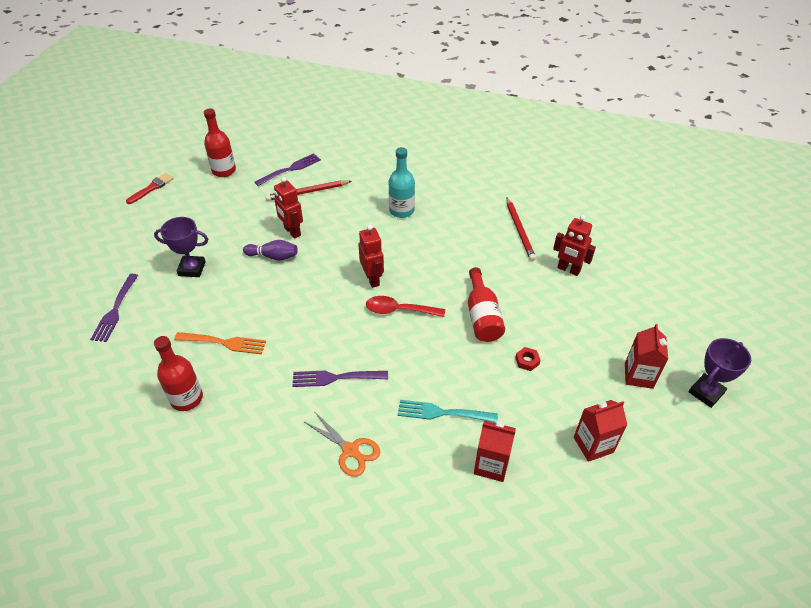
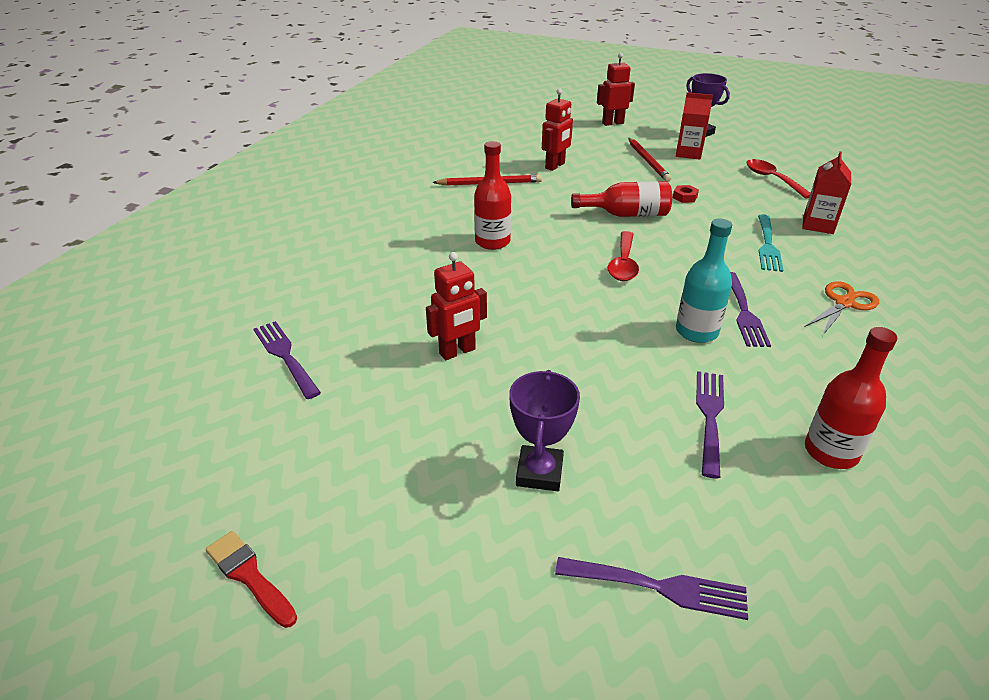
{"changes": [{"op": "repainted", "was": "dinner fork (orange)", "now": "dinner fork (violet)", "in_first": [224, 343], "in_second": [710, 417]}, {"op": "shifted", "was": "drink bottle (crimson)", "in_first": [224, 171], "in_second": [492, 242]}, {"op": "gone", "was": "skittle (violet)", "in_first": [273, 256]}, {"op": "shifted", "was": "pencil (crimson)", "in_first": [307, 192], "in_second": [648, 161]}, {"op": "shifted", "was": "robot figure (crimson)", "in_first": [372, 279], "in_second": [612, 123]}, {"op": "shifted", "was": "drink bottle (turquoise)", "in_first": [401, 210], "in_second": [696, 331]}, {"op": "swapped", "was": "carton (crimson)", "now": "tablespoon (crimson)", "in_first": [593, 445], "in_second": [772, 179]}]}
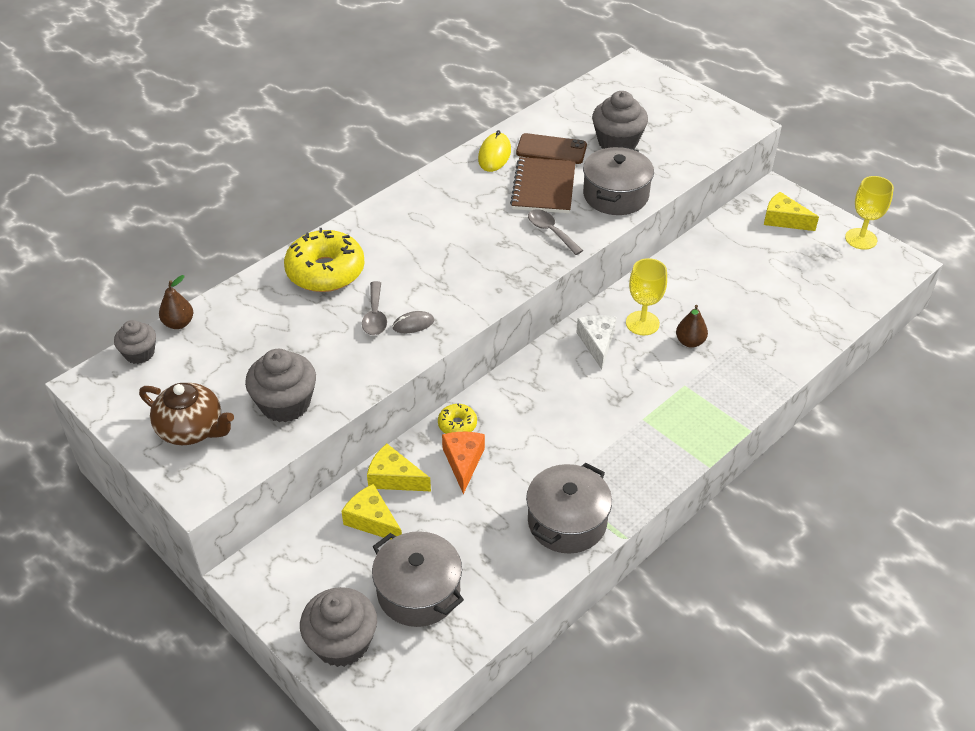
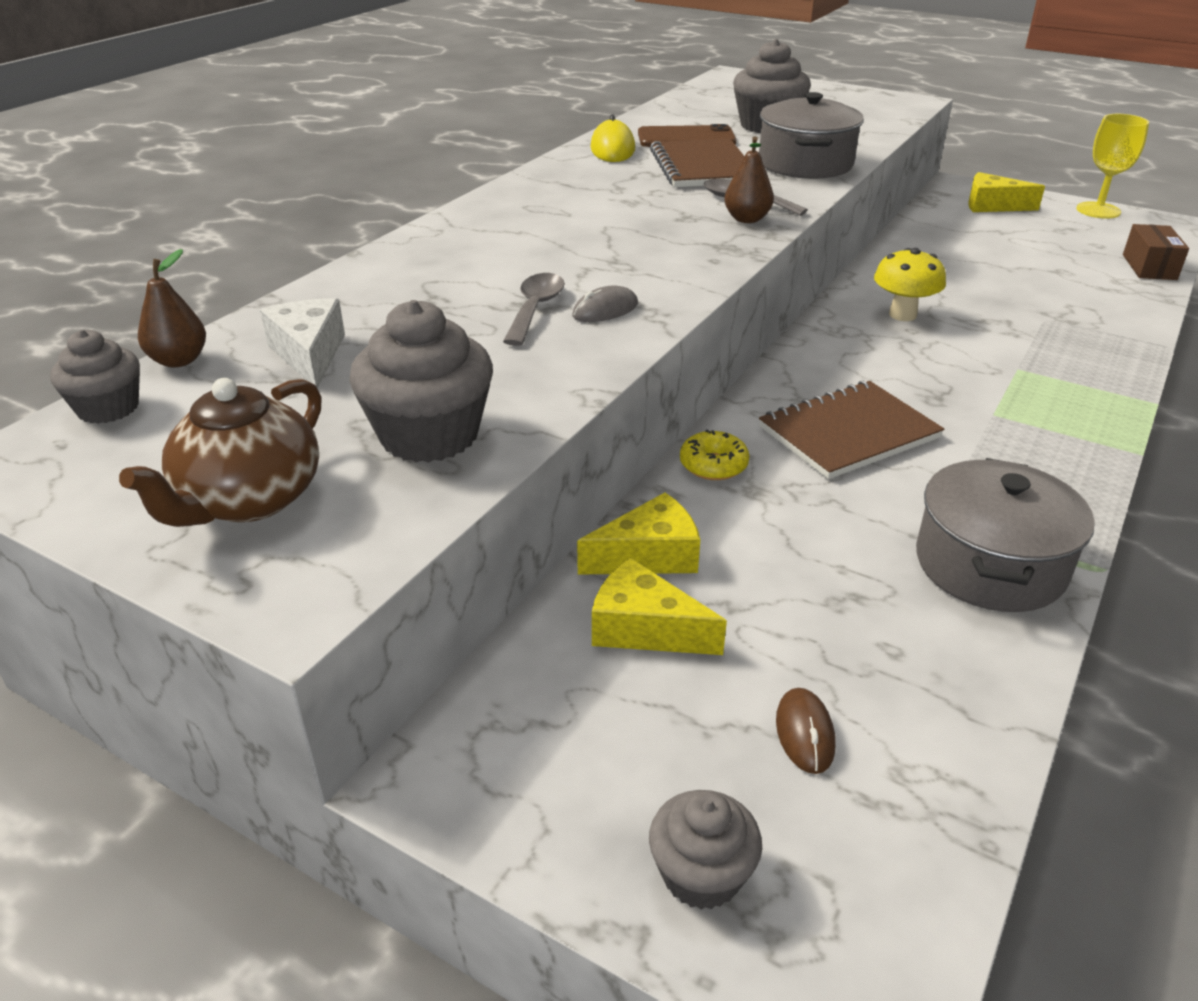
{"changes": [{"op": "rotated", "was": "tea pot (russet)", "in_first": [192, 429], "in_second": [249, 500], "clockwise": 105}, {"op": "gone", "was": "doughnut (golden)", "in_first": [325, 271]}, {"op": "scaled", "was": "fairy cake (ash-grey)", "in_first": [342, 643], "in_second": [701, 874], "ratio": 0.62}, {"op": "rotated", "was": "tablespoon (ash-grey)", "in_first": [375, 316], "in_second": [535, 309], "clockwise": -150}, {"op": "rotated", "was": "cheese wedge (golden)", "in_first": [394, 478], "in_second": [649, 556], "clockwise": 150}, {"op": "swapped", "was": "pot (ash-grey)", "now": "PC mouse (russet)", "in_first": [418, 592], "in_second": [804, 733]}, {"op": "gone", "was": "cheese wedge (orange)", "in_first": [463, 462]}, {"op": "shifted", "was": "cheese wedge (pure white)", "in_first": [597, 343], "in_second": [309, 354]}, {"op": "swapped", "was": "chalice (golden)", "now": "toadstool (golden)", "in_first": [642, 323], "in_second": [902, 315]}, {"op": "shifted", "was": "pear (russet)", "in_first": [690, 342], "in_second": [747, 219]}, {"op": "new", "now": "notebook (russet)", "in_second": [848, 433]}, {"op": "new", "now": "parcel (russet)", "in_second": [1149, 267]}]}
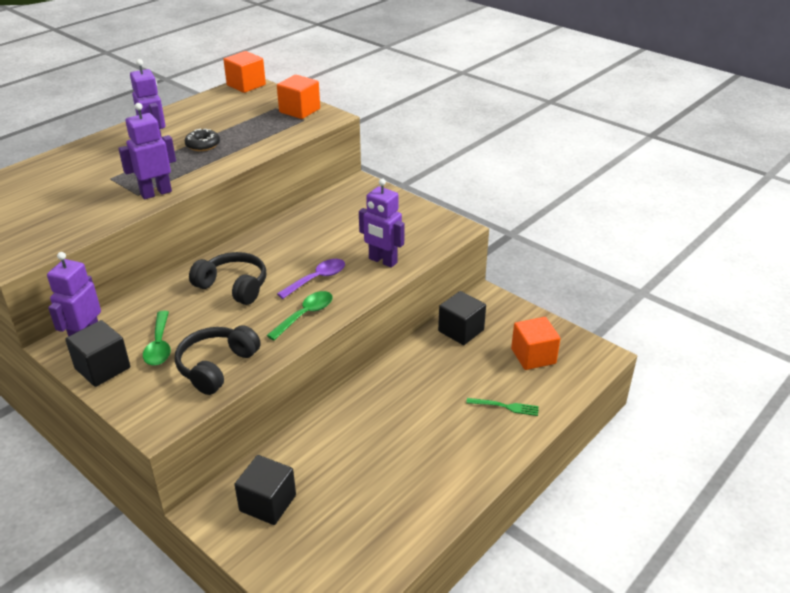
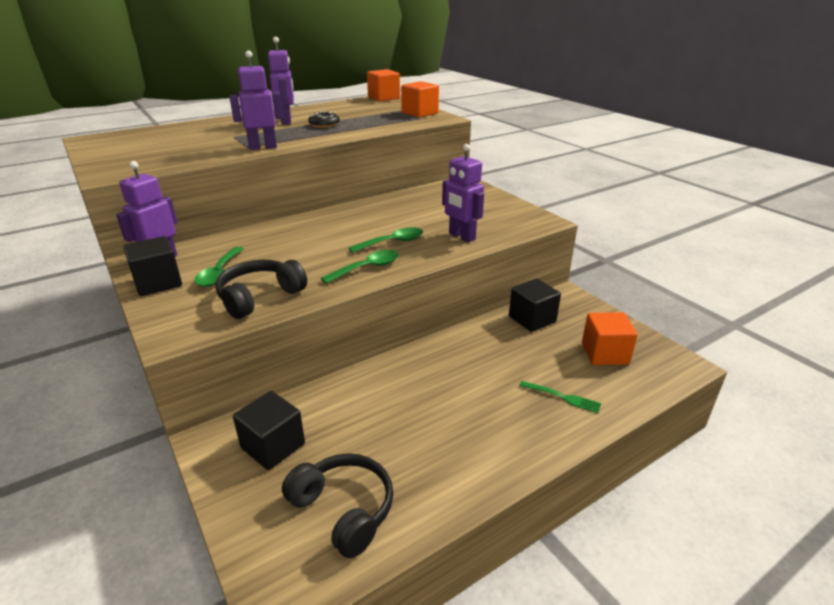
{"changes": [{"op": "shifted", "was": "headphones (ebony)", "in_first": [233, 286], "in_second": [343, 509]}, {"op": "repainted", "was": "tablespoon (violet)", "now": "tablespoon (emerald)", "in_first": [317, 279], "in_second": [392, 242]}]}
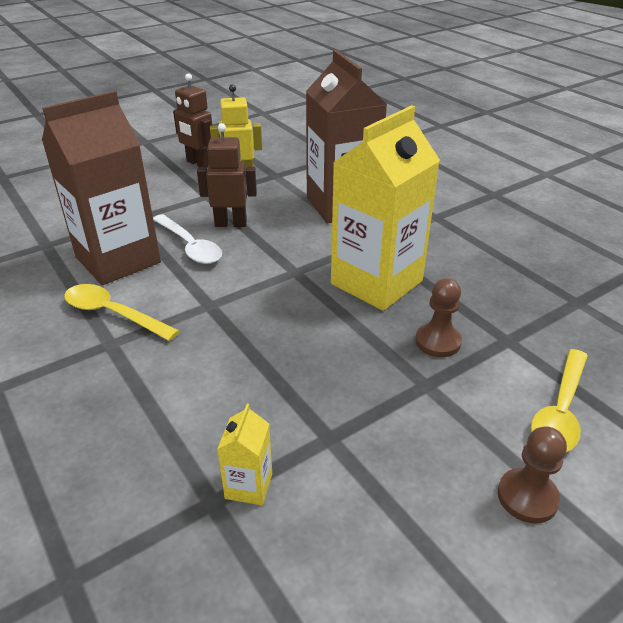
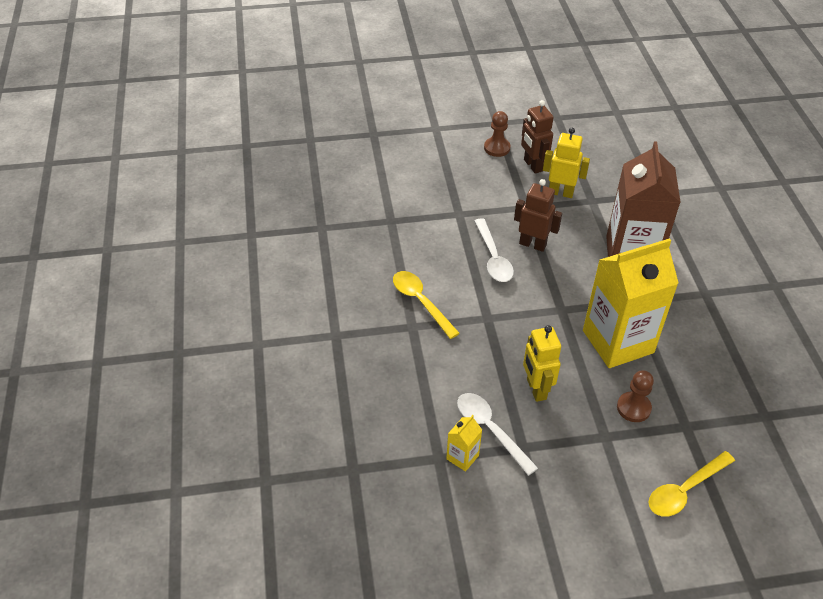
{"changes": [{"op": "gone", "was": "carton (russet)", "in_first": [118, 260]}, {"op": "shifted", "was": "chess pawn (russet)", "in_first": [527, 497], "in_second": [497, 148]}, {"op": "new", "now": "tablespoon (pure white)", "in_second": [490, 430]}, {"op": "new", "now": "robot figure (golden)", "in_second": [536, 389]}]}
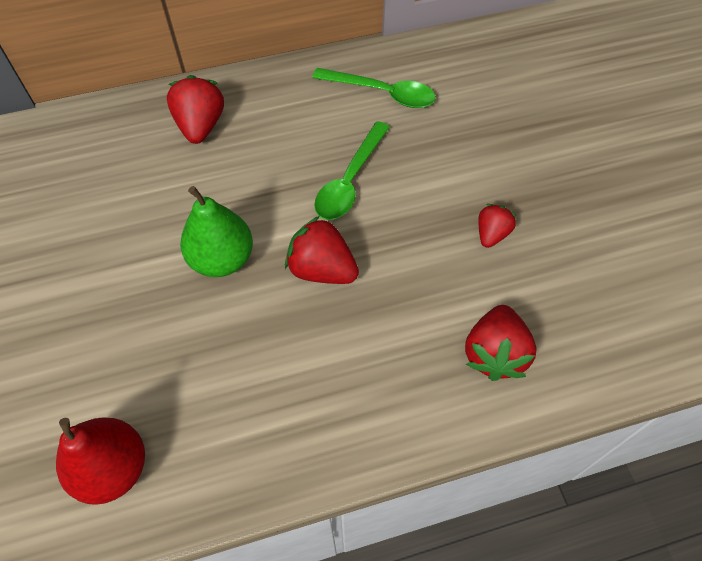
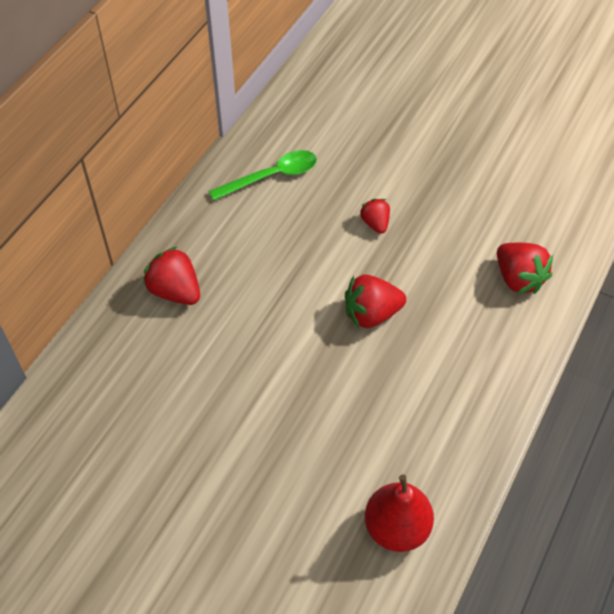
{"changes": [{"op": "gone", "was": "pear (emerald)", "in_first": [222, 259]}, {"op": "gone", "was": "tablespoon (emerald)", "in_first": [350, 181]}, {"op": "shifted", "was": "berry (crimson)", "in_first": [491, 234], "in_second": [375, 223]}]}
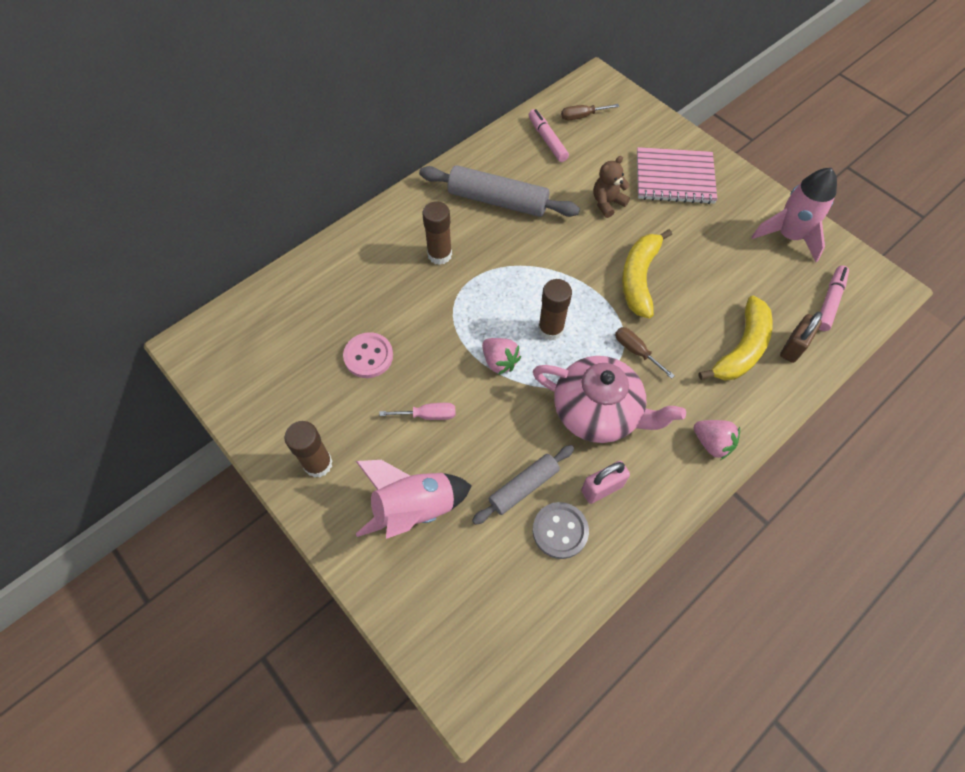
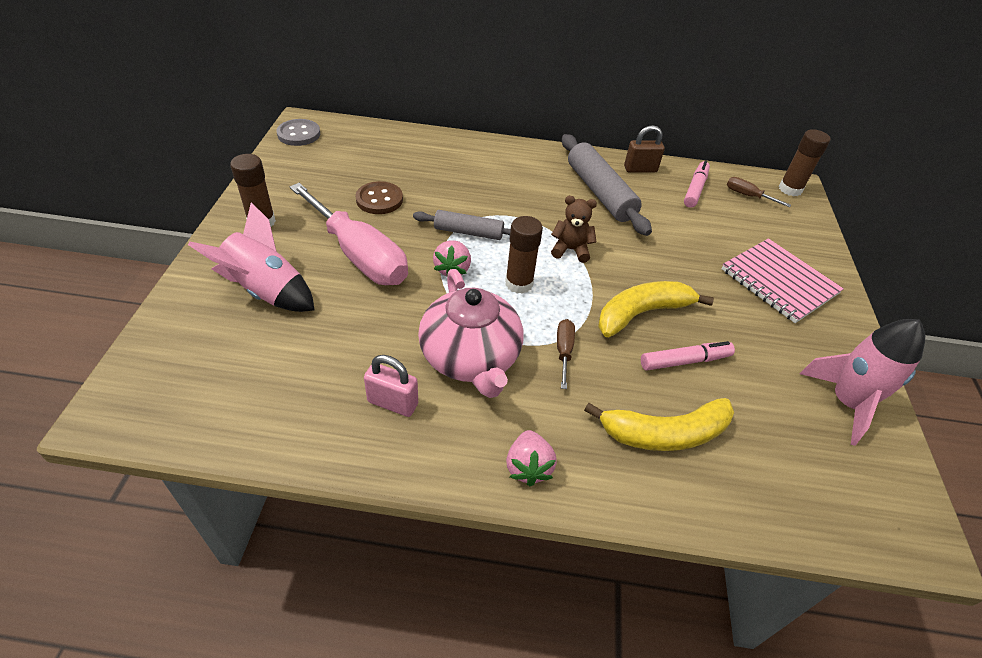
{"changes": [{"op": "repainted", "was": "shirt button (rosy)", "now": "shirt button (russet)", "in_first": [368, 356], "in_second": [379, 199]}, {"op": "scaled", "was": "flat screwdriver (rosy)", "in_first": [428, 415], "in_second": [359, 255], "ratio": 2.4}, {"op": "shifted", "was": "stick of glue (russet)", "in_first": [439, 255], "in_second": [790, 189]}, {"op": "shifted", "was": "pastry roller (ash-grey)", "in_first": [523, 487], "in_second": [468, 232]}, {"op": "shifted", "was": "shirt button (ash-grey)", "in_first": [560, 531], "in_second": [299, 134]}, {"op": "shifted", "was": "teddy bear (russet)", "in_first": [607, 203], "in_second": [570, 250]}, {"op": "shifted", "was": "padlock (russet)", "in_first": [793, 347], "in_second": [640, 169]}, {"op": "shifted", "was": "felt pen (rosy)", "in_first": [829, 302], "in_second": [684, 361]}]}
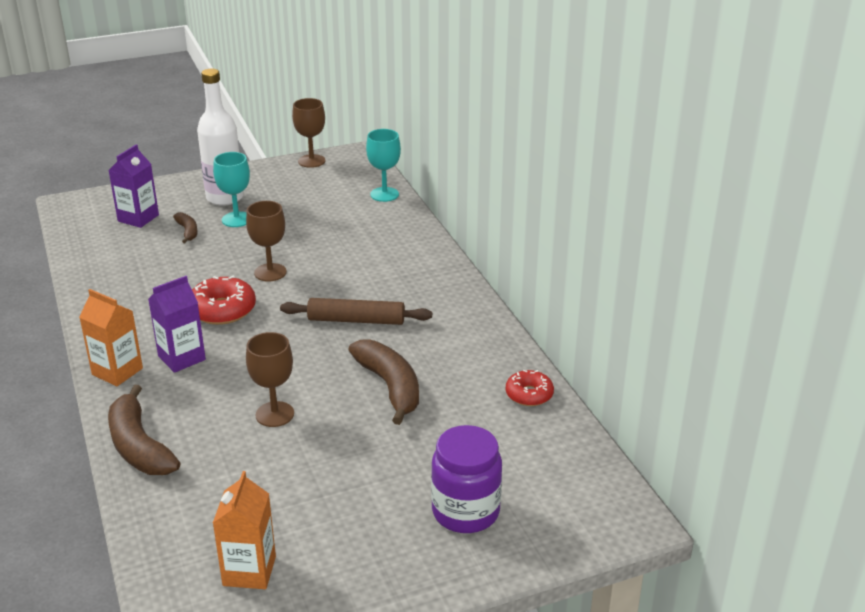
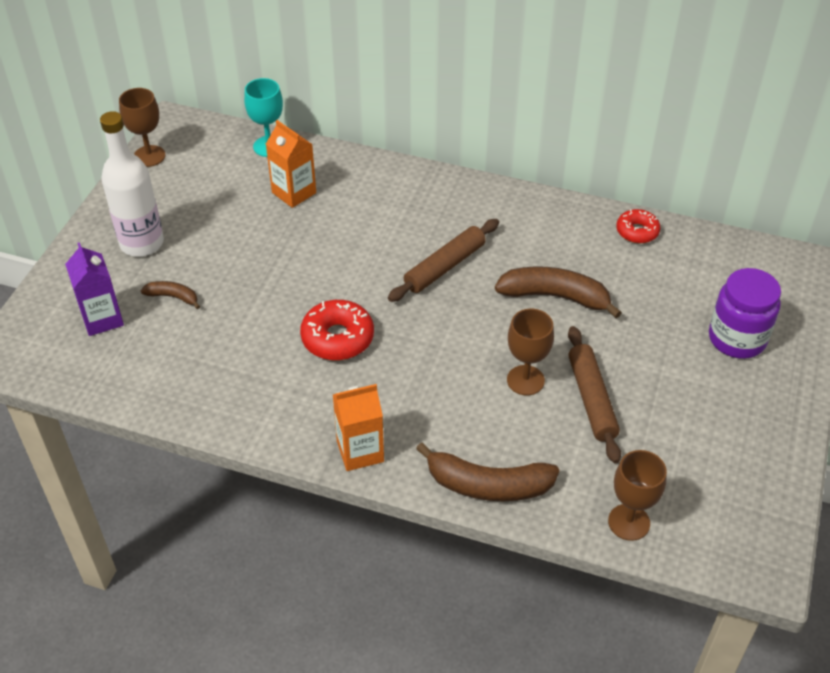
{"changes": [{"op": "gone", "was": "carton (violet)", "in_first": [181, 358]}, {"op": "gone", "was": "chalice (turquoise)", "in_first": [236, 219]}, {"op": "shifted", "was": "carton (orange)", "in_first": [249, 571], "in_second": [294, 193]}, {"op": "shifted", "was": "chalice (russet)", "in_first": [270, 272], "in_second": [629, 522]}, {"op": "new", "now": "pastry roller (russet)", "in_second": [591, 399]}]}
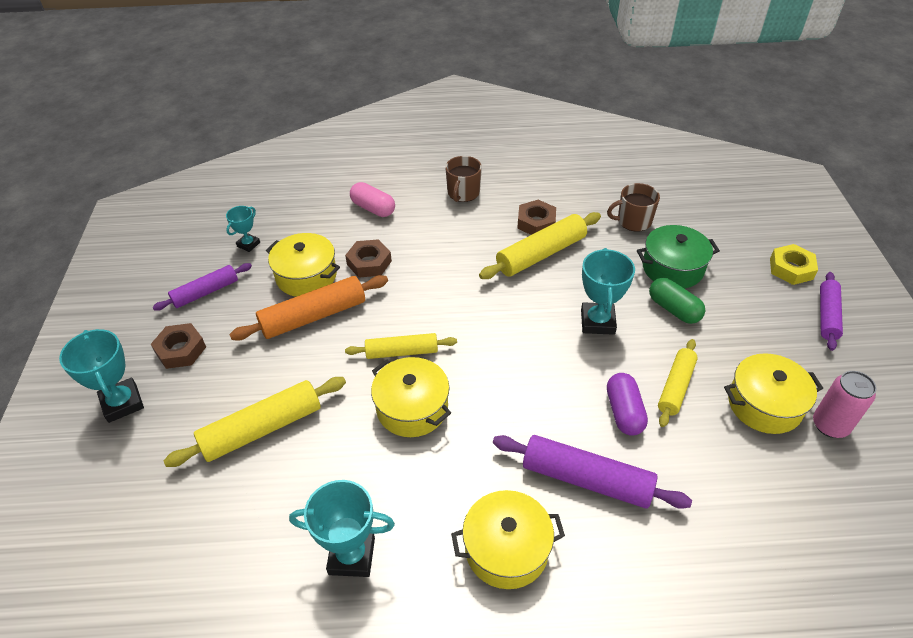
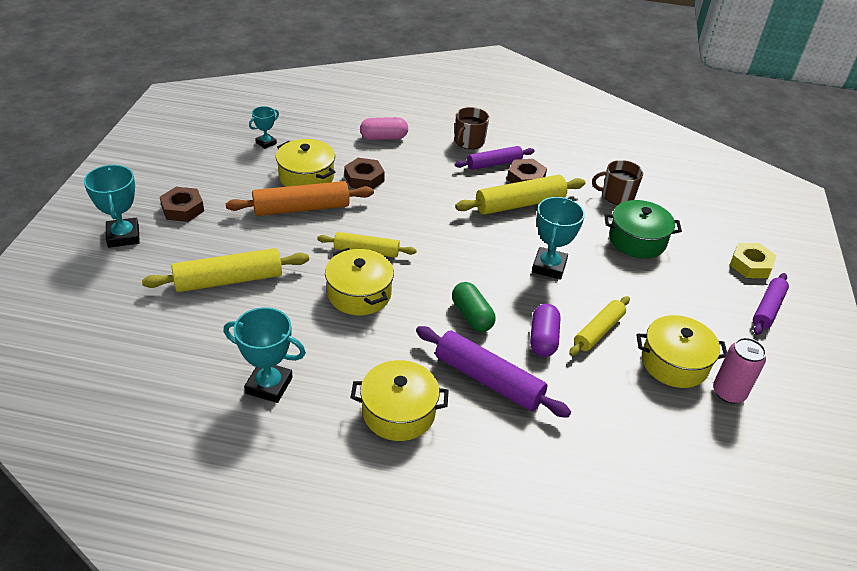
{"changes": [{"op": "shifted", "was": "pastry roller (violet)", "in_first": [206, 292], "in_second": [494, 164]}, {"op": "rotated", "was": "capsule (rosy)", "in_first": [373, 208], "in_second": [383, 137], "clockwise": -60}, {"op": "shifted", "was": "capsule (emerald)", "in_first": [673, 309], "in_second": [472, 316]}]}
